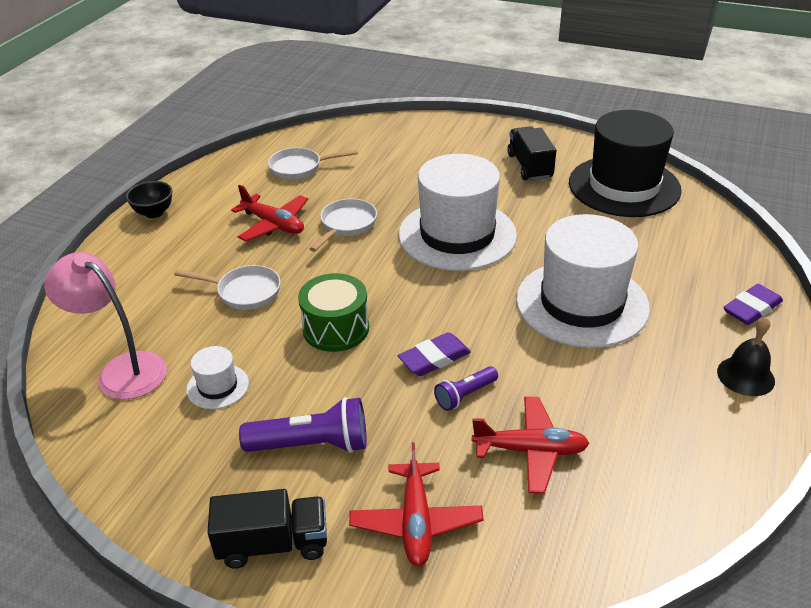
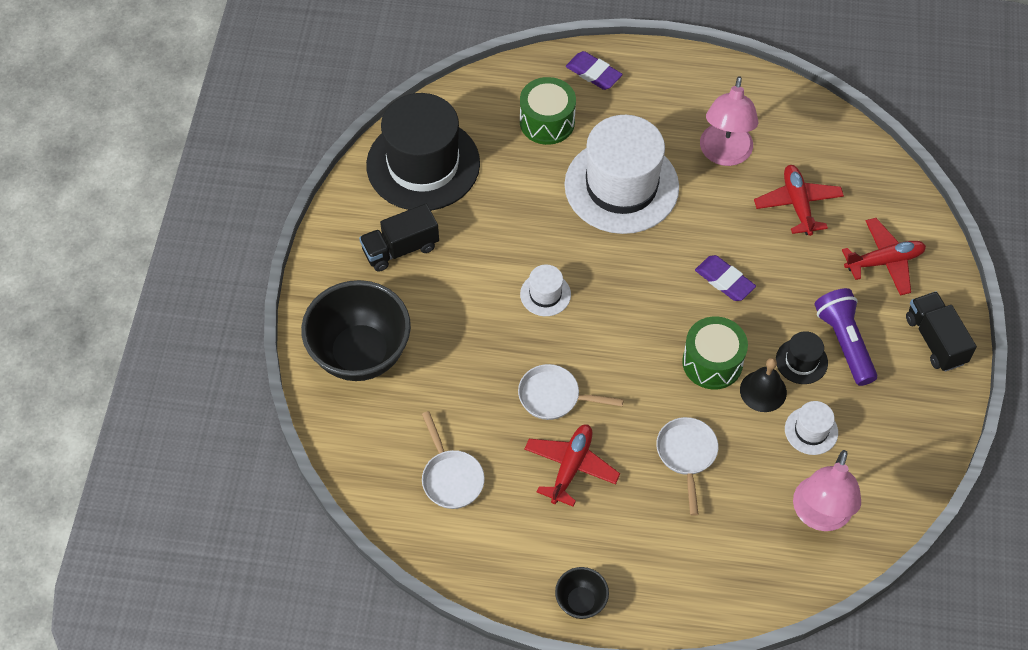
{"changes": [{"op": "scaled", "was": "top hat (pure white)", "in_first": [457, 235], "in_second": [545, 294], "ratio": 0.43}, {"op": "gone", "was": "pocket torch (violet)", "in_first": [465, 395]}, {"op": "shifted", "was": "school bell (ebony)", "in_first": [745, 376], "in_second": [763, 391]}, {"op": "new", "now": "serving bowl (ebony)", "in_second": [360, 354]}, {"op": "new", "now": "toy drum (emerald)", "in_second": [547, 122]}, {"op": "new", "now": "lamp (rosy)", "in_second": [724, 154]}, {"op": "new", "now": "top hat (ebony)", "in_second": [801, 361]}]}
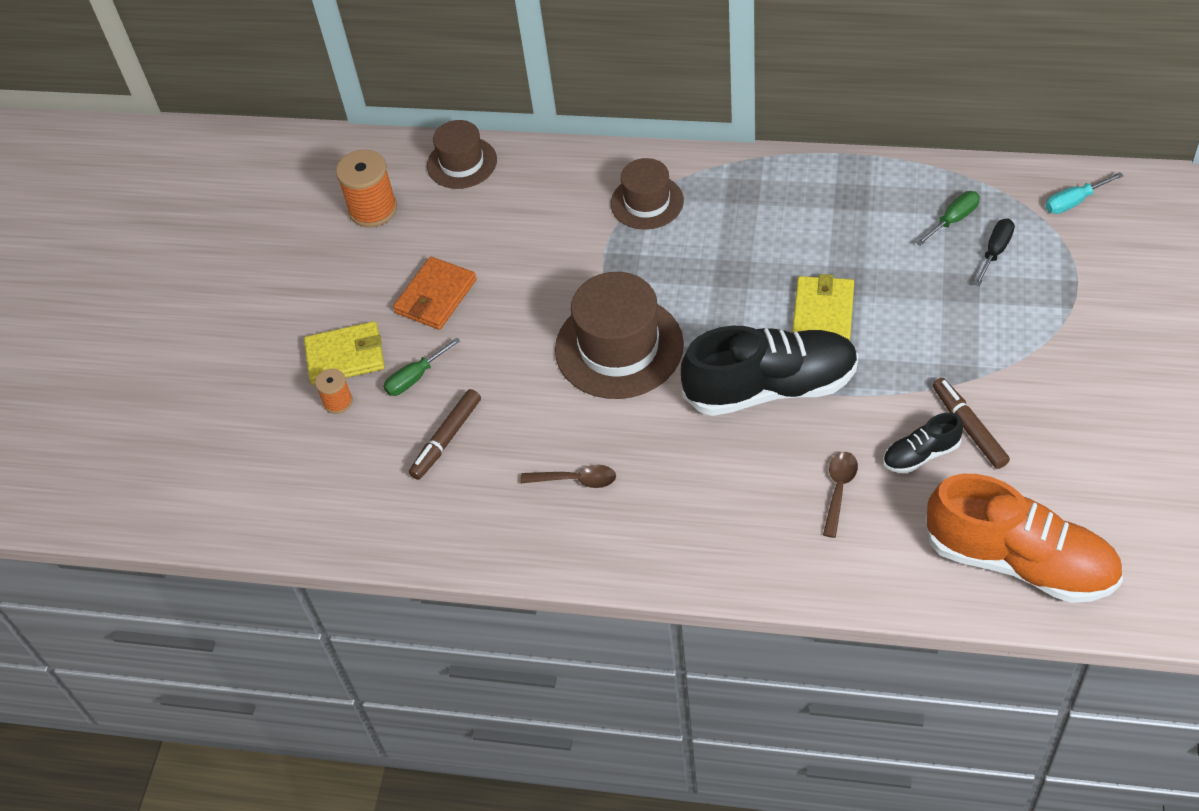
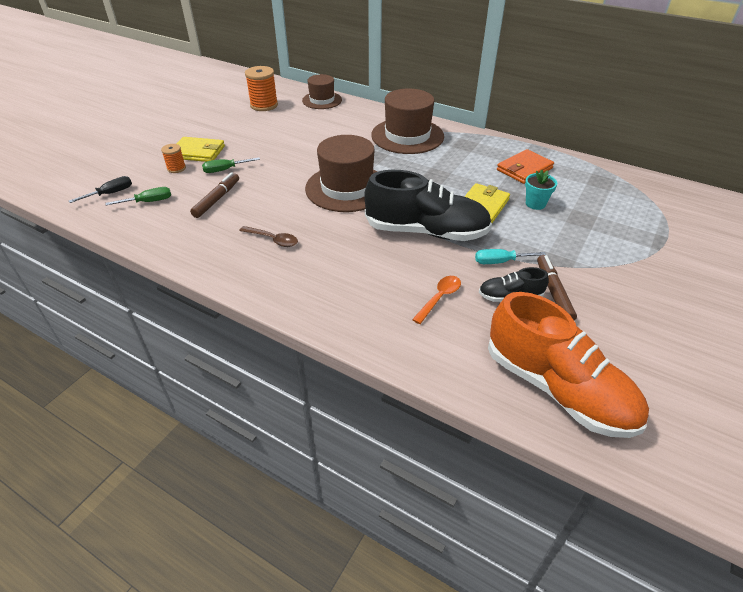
{"changes": [{"op": "shifted", "was": "card wallet (orange)", "in_first": [436, 296], "in_second": [524, 169]}, {"op": "rotated", "was": "felt pen (russet)", "in_first": [446, 439], "in_second": [217, 199], "clockwise": 150}, {"op": "scaled", "was": "top hat (russet)", "in_first": [647, 202], "in_second": [407, 136], "ratio": 1.64}, {"op": "repainted", "was": "tablespoon (russet)", "now": "tablespoon (orange)", "in_first": [839, 490], "in_second": [439, 298]}, {"op": "shifted", "was": "flat screwdriver (emerald)", "in_first": [953, 220], "in_second": [149, 202]}, {"op": "shifted", "was": "flat screwdriver (ebony)", "in_first": [995, 251], "in_second": [110, 193]}, {"op": "shifted", "was": "flat screwdriver (turquoise)", "in_first": [1074, 202], "in_second": [500, 262]}, {"op": "new", "now": "potted plant (turquoise)", "in_second": [535, 204]}]}
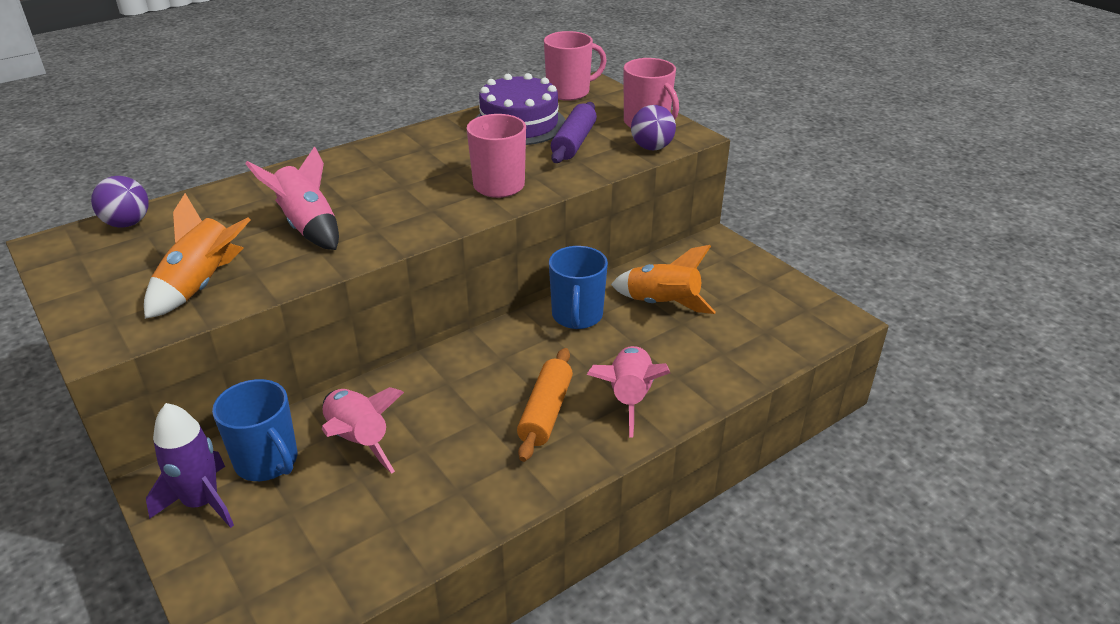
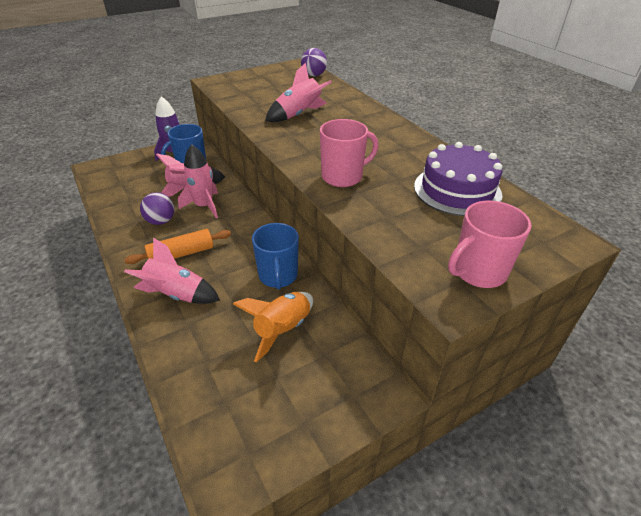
{"changes": [{"op": "gone", "was": "spaceship (orange)", "in_first": [201, 286]}, {"op": "rotated", "was": "pastry roller (orange)", "in_first": [545, 412], "in_second": [181, 254], "clockwise": -45}, {"op": "gone", "was": "coffee mug (rosy)", "in_first": [569, 92]}, {"op": "rotated", "was": "coffee mug (blue)", "in_first": [577, 316], "in_second": [278, 276], "clockwise": -105}, {"op": "gone", "was": "pastry roller (violet)", "in_first": [574, 142]}, {"op": "shifted", "was": "sphere (violet)", "in_first": [651, 147], "in_second": [161, 221]}, {"op": "new", "now": "spaceship (rosy)", "in_second": [204, 206]}]}
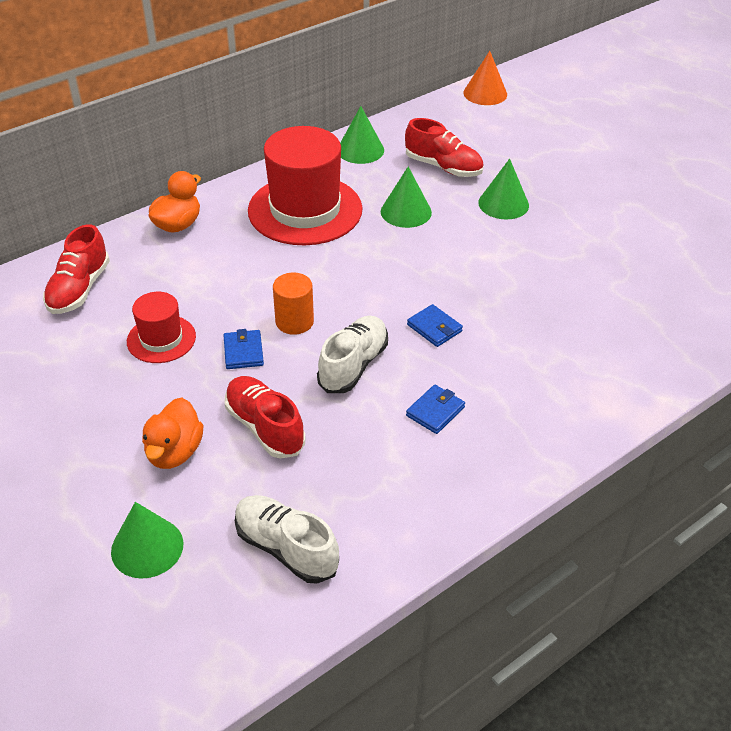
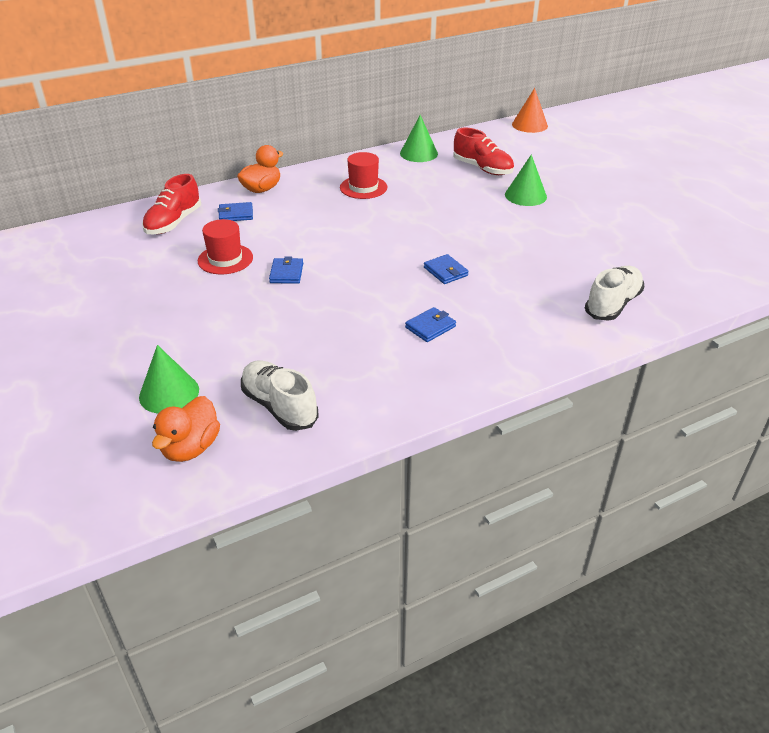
{"changes": [{"op": "shifted", "was": "duck (orange)", "in_first": [174, 452], "in_second": [191, 448]}, {"op": "gone", "was": "sneaker (crimson)", "in_first": [265, 427]}, {"op": "scaled", "was": "top hat (crimson)", "in_first": [305, 210], "in_second": [363, 187], "ratio": 0.52}, {"op": "gone", "was": "cylinder shape (orange)", "in_first": [294, 322]}, {"op": "shifted", "was": "sneaker (pure white)", "in_first": [353, 365], "in_second": [612, 304]}, {"op": "gone", "was": "cone (emerald)", "in_first": [406, 212]}, {"op": "new", "now": "card wallet (blue)", "in_second": [236, 214]}]}
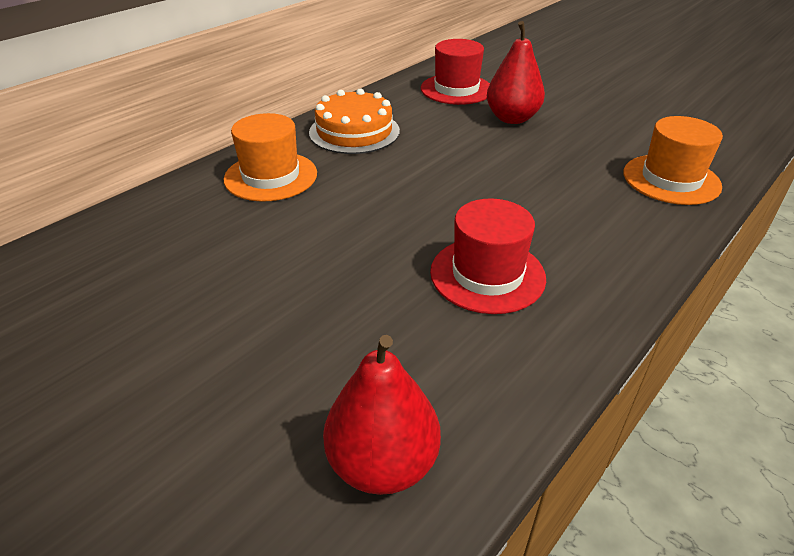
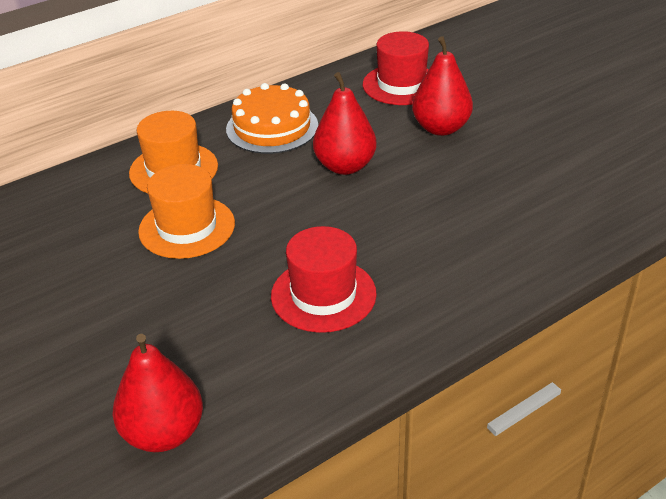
{"changes": [{"op": "shifted", "was": "top hat (orange)", "in_first": [671, 179], "in_second": [187, 227]}, {"op": "new", "now": "pear (crimson)", "in_second": [345, 166]}]}
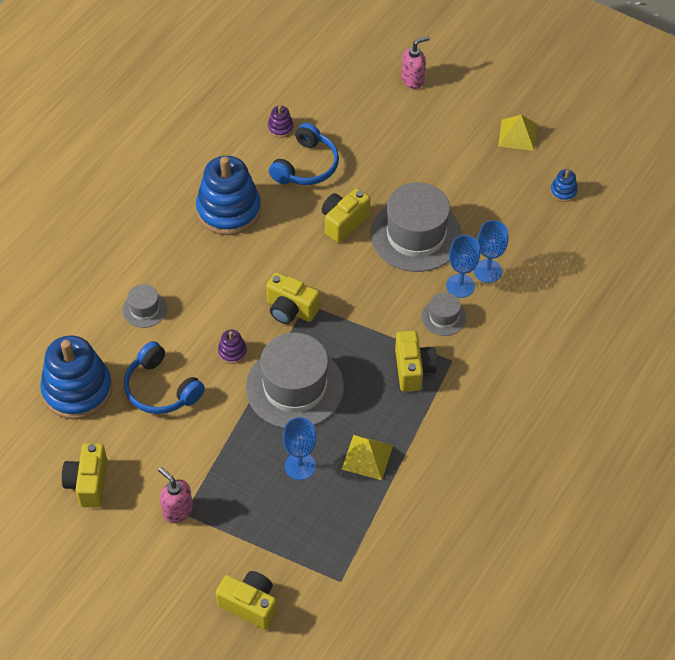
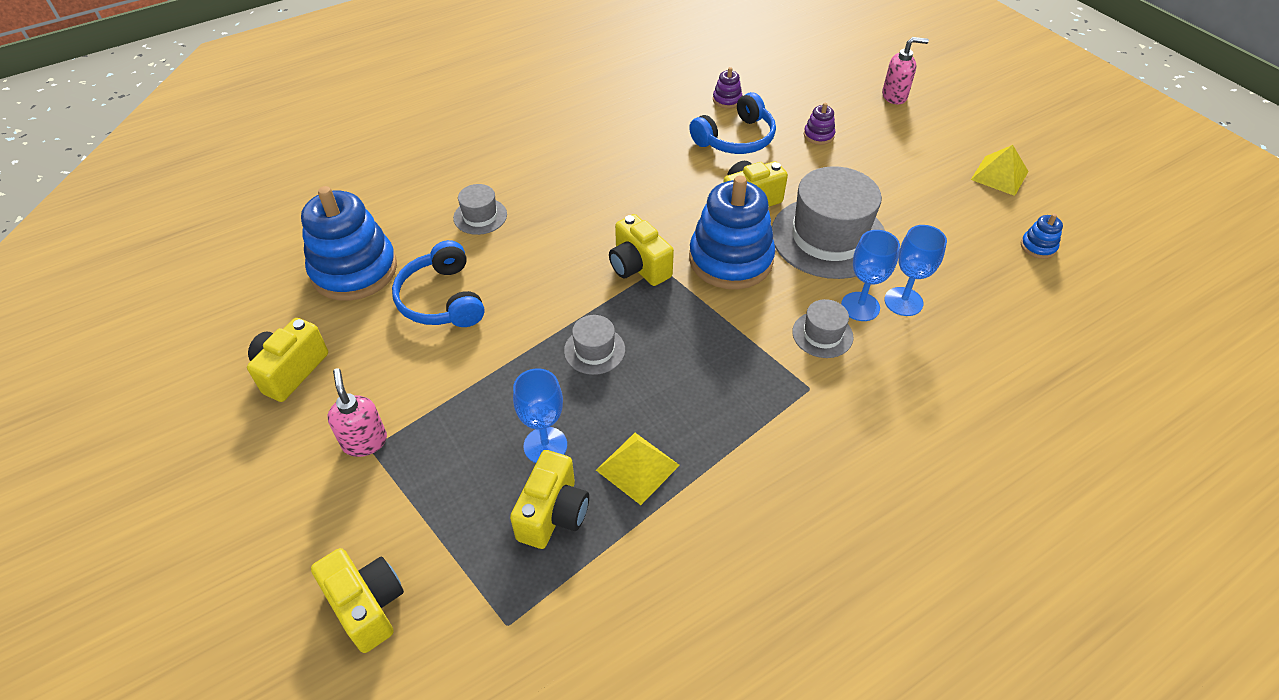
{"changes": [{"op": "shifted", "was": "ring stacker (blue)", "in_first": [228, 210], "in_second": [730, 259]}, {"op": "shifted", "was": "ring stacker (violet)", "in_first": [232, 352], "in_second": [818, 135]}, {"op": "scaled", "was": "top hat (ash-grey)", "in_first": [294, 387], "in_second": [594, 350], "ratio": 0.47}, {"op": "shifted", "was": "compact camera (golden)", "in_first": [413, 369], "in_second": [553, 514]}]}
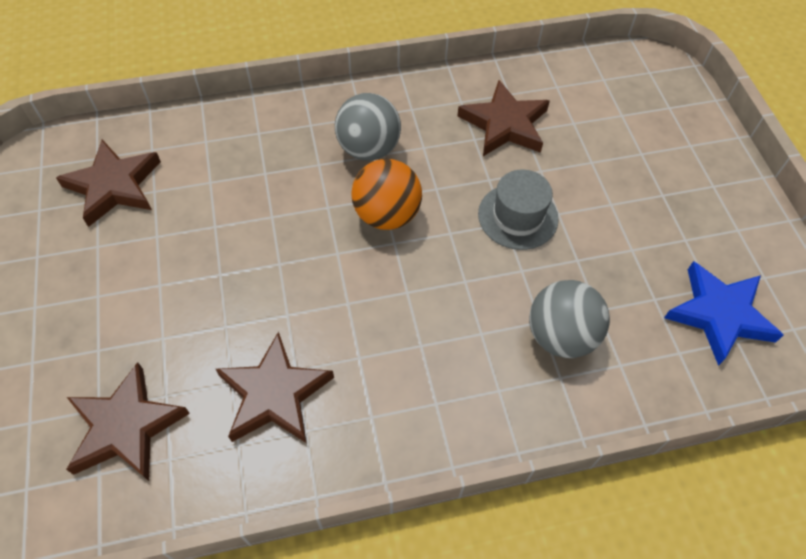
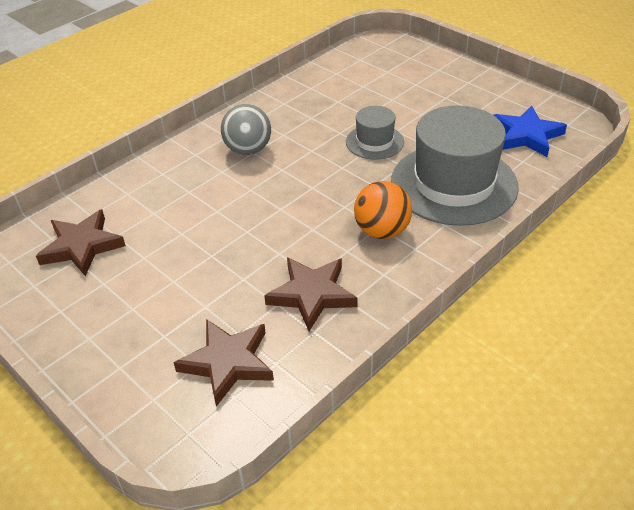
{"changes": [{"op": "shifted", "was": "sphere (orange)", "in_first": [387, 215], "in_second": [382, 231]}, {"op": "gone", "was": "star shape (russet)", "in_first": [504, 124]}, {"op": "swapped", "was": "sphere (ash-grey)", "now": "top hat (ash-grey)", "in_first": [560, 336], "in_second": [453, 184]}]}
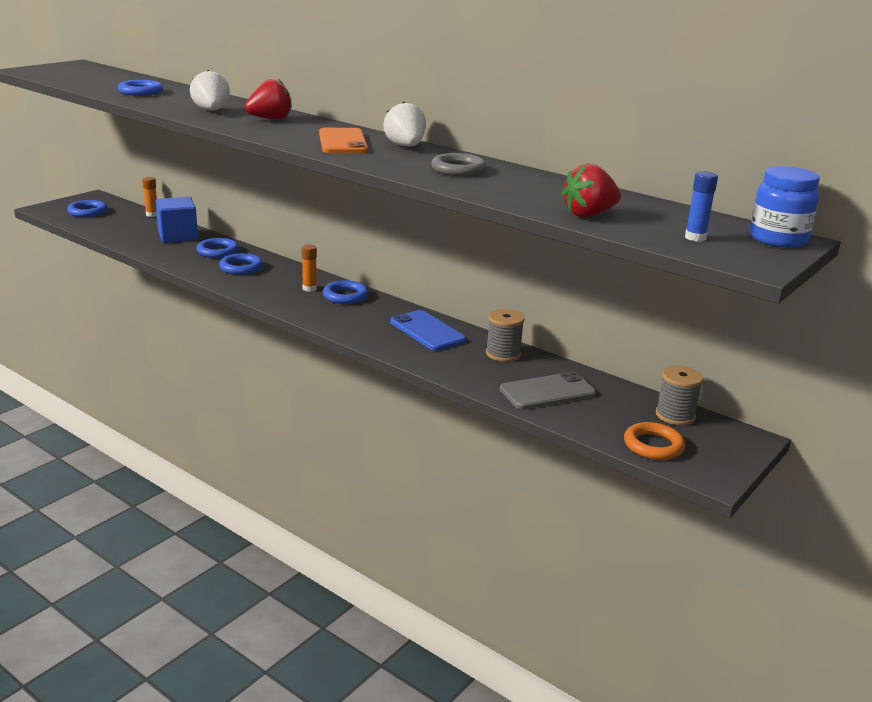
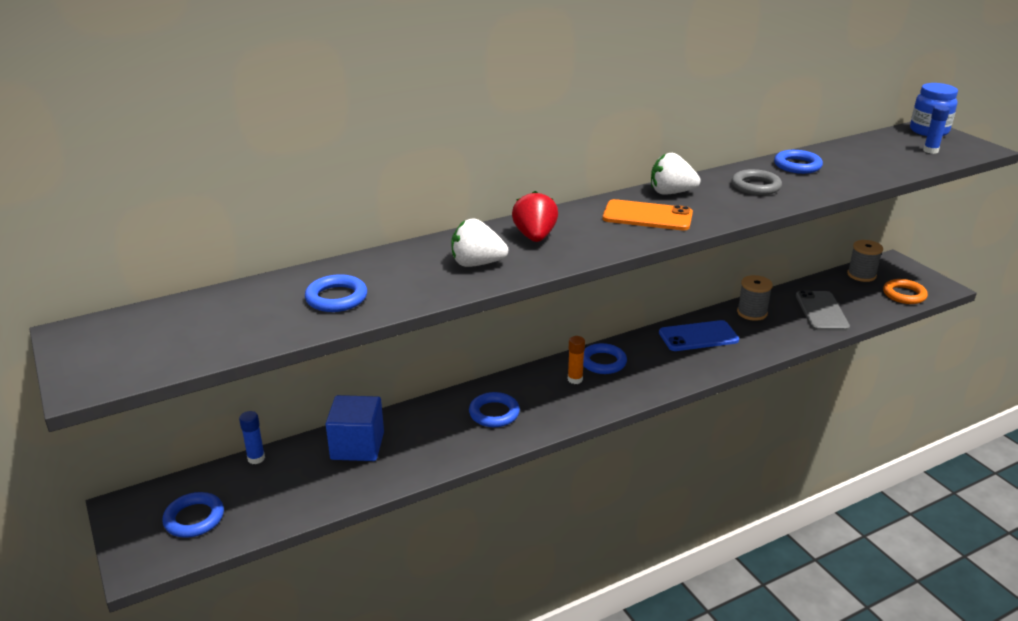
{"changes": [{"op": "repainted", "was": "stick of glue (orange)", "now": "stick of glue (blue)", "in_first": [152, 215], "in_second": [256, 458]}, {"op": "shifted", "was": "hoop (blue)", "in_first": [218, 251], "in_second": [797, 165]}, {"op": "gone", "was": "berry (crimson)", "in_first": [589, 215]}]}
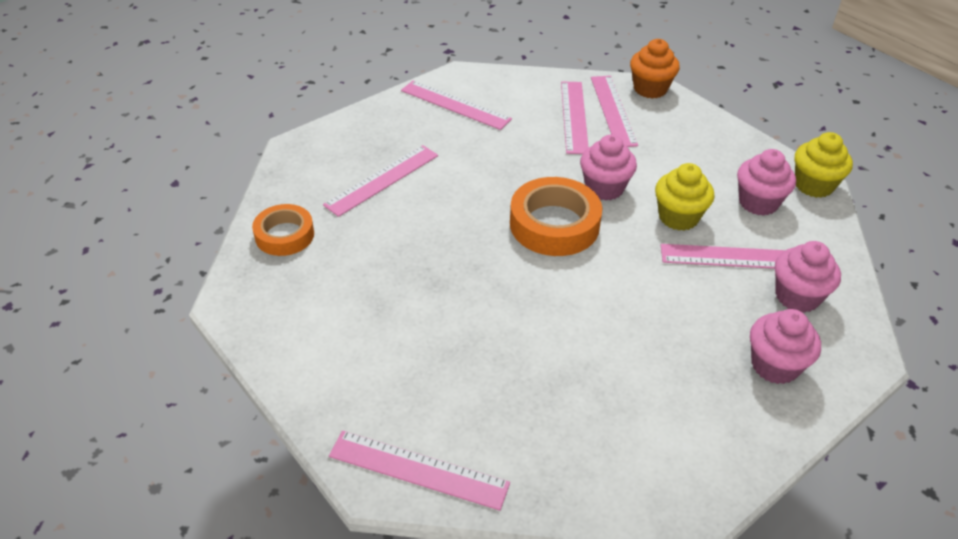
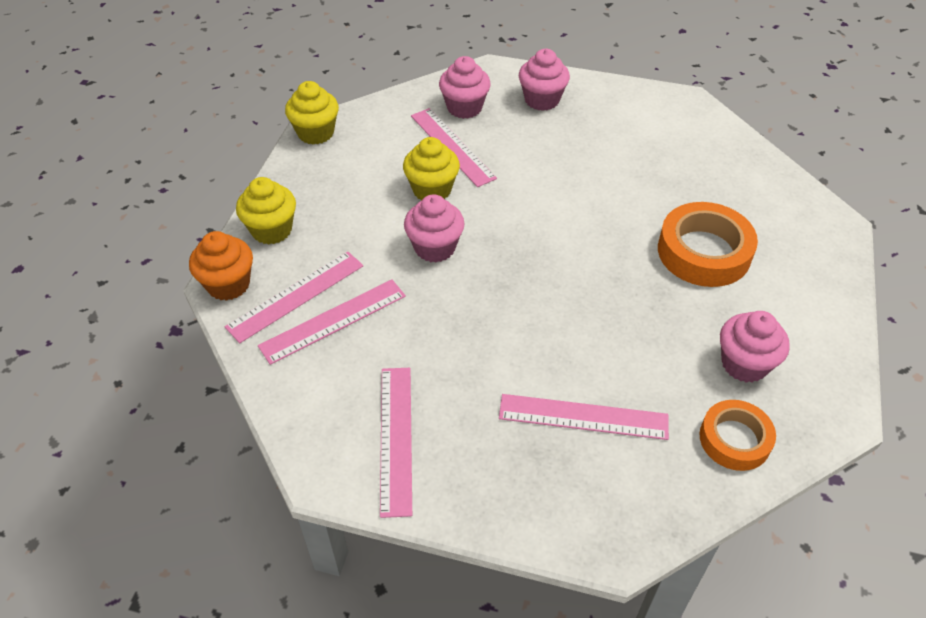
{"changes": [{"op": "gone", "was": "measuring stick (rosy)", "in_first": [418, 469]}, {"op": "shifted", "was": "tape (orange)", "in_first": [554, 224], "in_second": [704, 252]}, {"op": "shifted", "was": "fairy cake (rosy)", "in_first": [758, 203], "in_second": [744, 364]}, {"op": "new", "now": "fairy cake (golden)", "in_second": [271, 230]}]}
